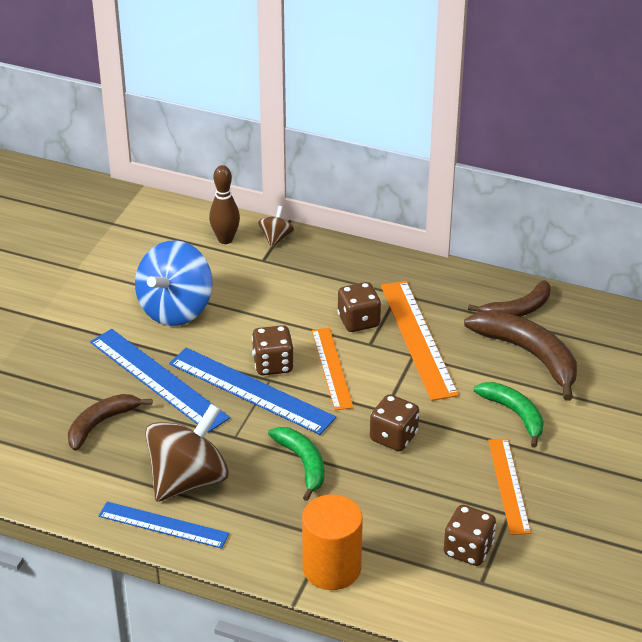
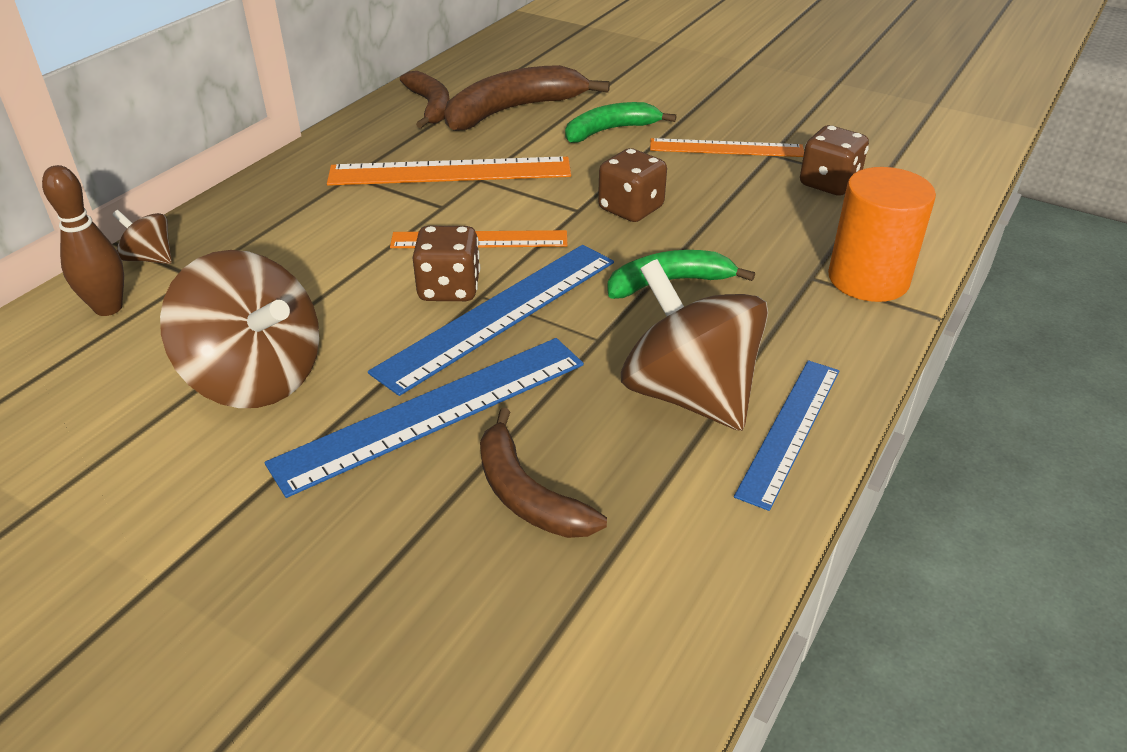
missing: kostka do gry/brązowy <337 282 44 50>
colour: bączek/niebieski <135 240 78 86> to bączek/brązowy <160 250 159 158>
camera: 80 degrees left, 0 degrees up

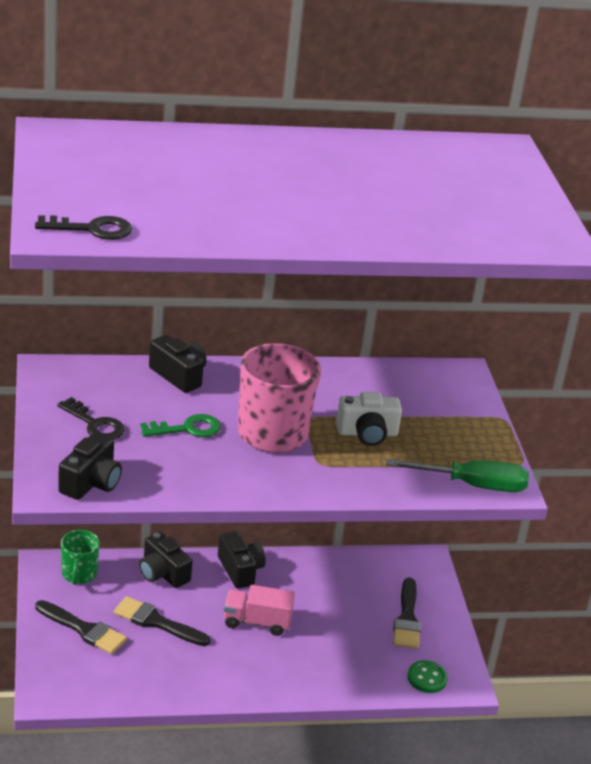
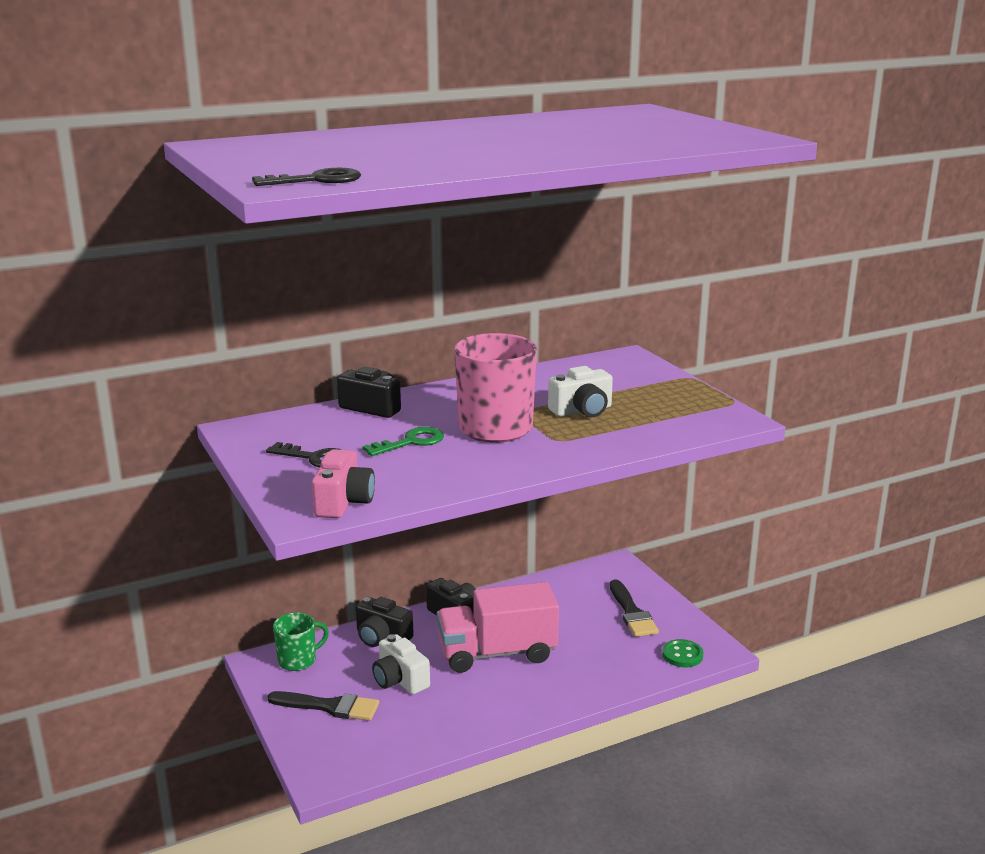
missing: śrubokręt/zielony <386 459 143 33>
exchanged: pędzel/czarny <114 596 96 50> to aparat fotograficzny/biały <372 634 58 60>
colour: aparat fotograficzny/czarny <58 433 64 67> to aparat fotograficzny/różowy <312 449 63 69>
spun: kubek/zielony <61 530 39 55> = <273 613 56 58> 105 degrees counterclockwise
size: ciężarówka/różowy <224 585 71 51> = <437 582 122 91> x1.65
camera: 15 degrees left, 10 degrees down

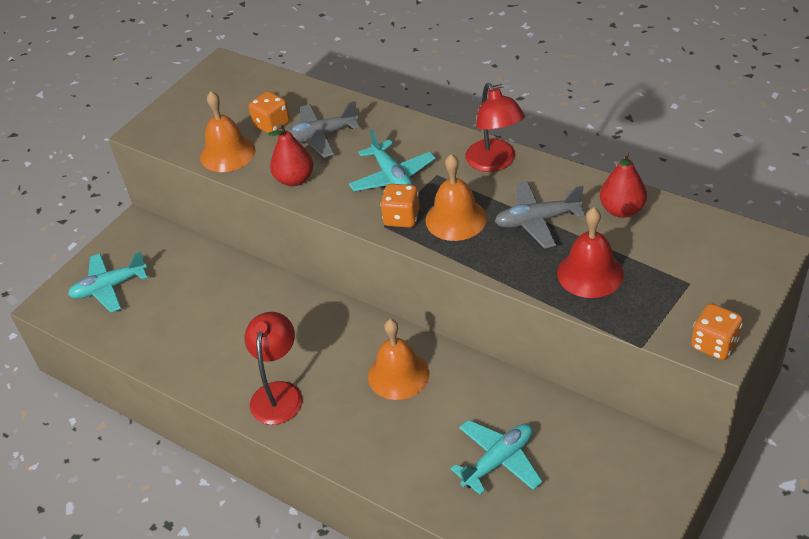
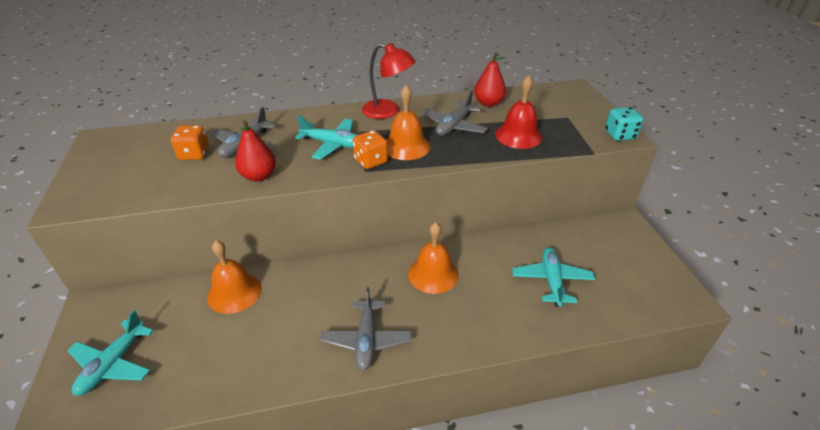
relocated: dzwonek/pomarańczowy <200 91 56 81> to <207 240 54 74>
exchanged: lampka/czerwony <245 312 58 113> to samolot/szary <320 287 91 83>
colour: kostka do gry/pomarańczowy <691 303 52 57> to kostka do gry/turkusowy <605 107 38 34>
camera: 50 degrees left, 5 degrees down

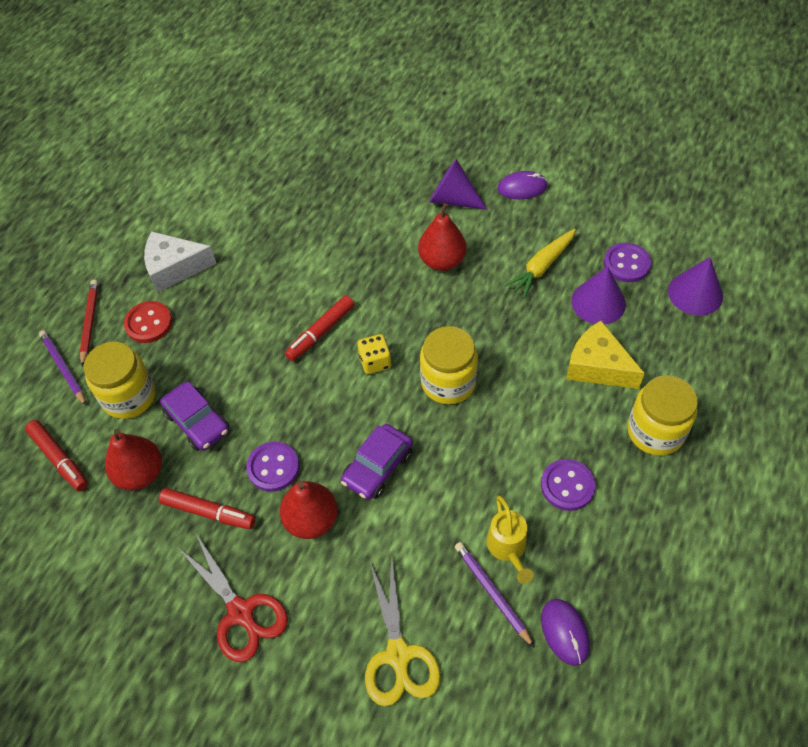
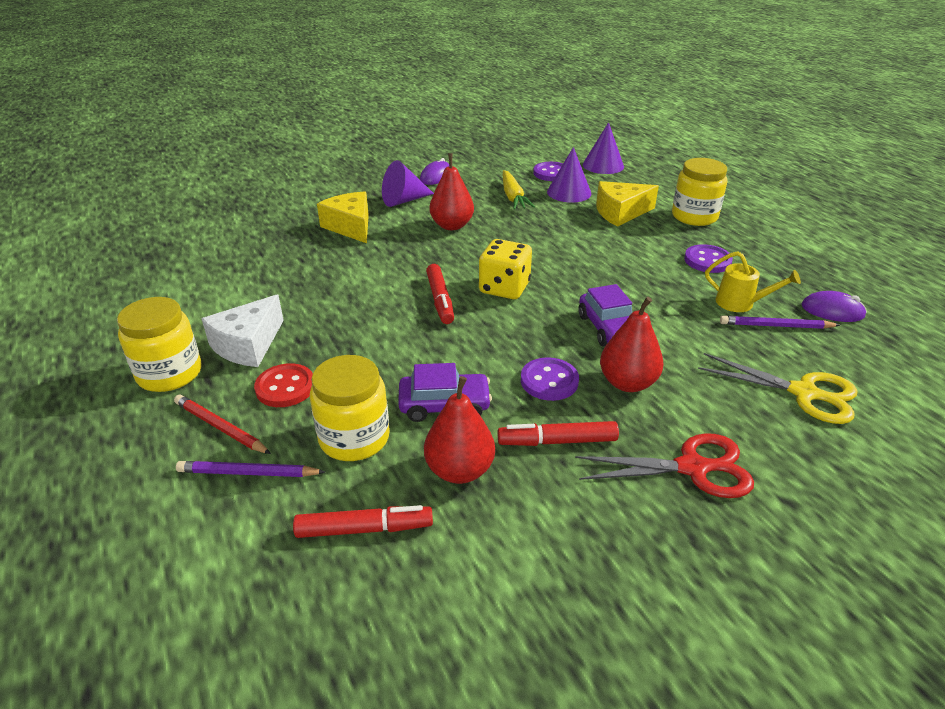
appeared: ser/żółty <317 192 52 51>
relocated: słoik/żółty <420 326 58 78> to <117 297 84 95>
spun: flamaster/czerwony <159 488 96 41> = <498 421 121 25> 150 degrees counterclockwise
size: kostka do gry/żółty <357 334 34 40> = <479 239 53 60> x1.56
camera: 55 degrees left, 20 degrees down

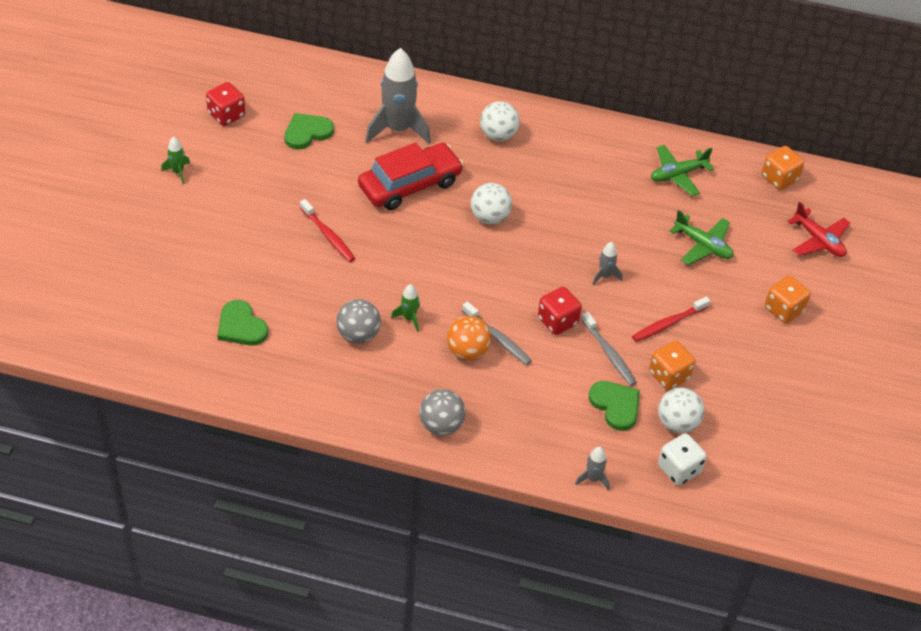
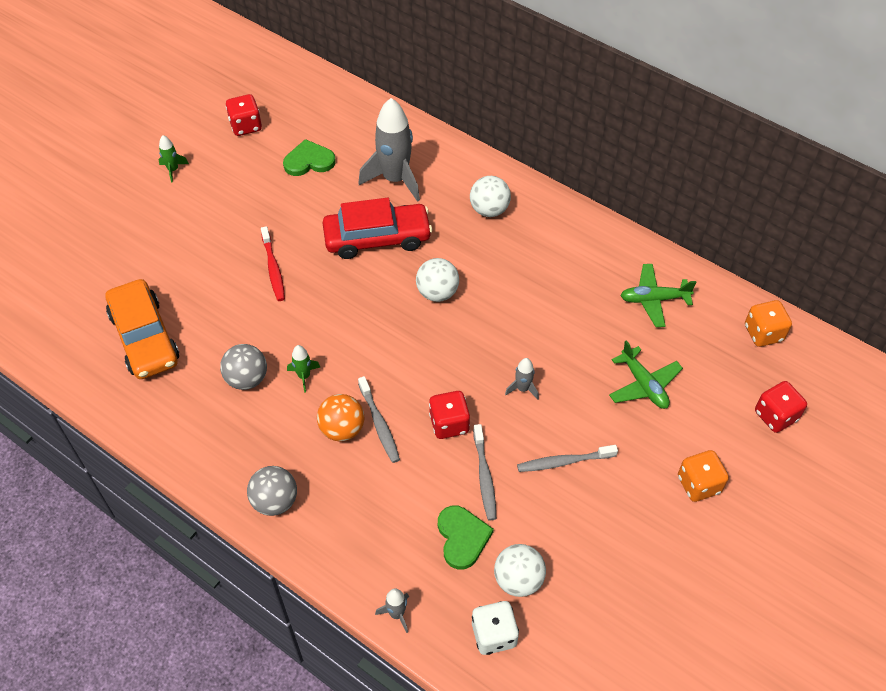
missing: kostka do gry/pomarańczowy <649 341 46 49>
exchanged: serce/zielony <217 300 51 46> to samochód/pomarańczowy <106 279 73 100>; samolot/czerwony <788 202 62 55> to kostka do gry/czerwony <755 381 52 52>
colour: szczoteczka do zębów/czerwony <632 296 78 46> to szczoteczka do zębów/szary <517 445 101 27>
camera: 25 degrees right, 5 degrees up

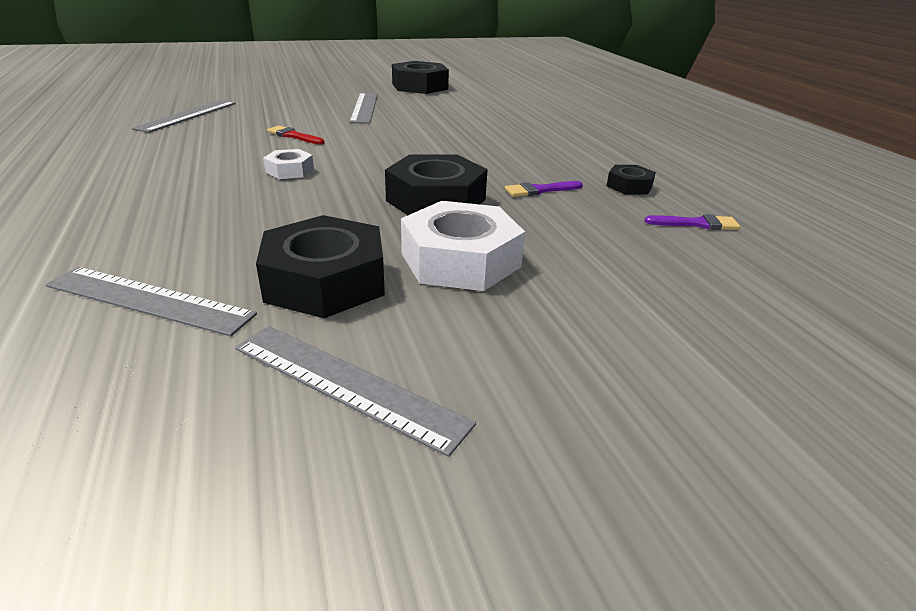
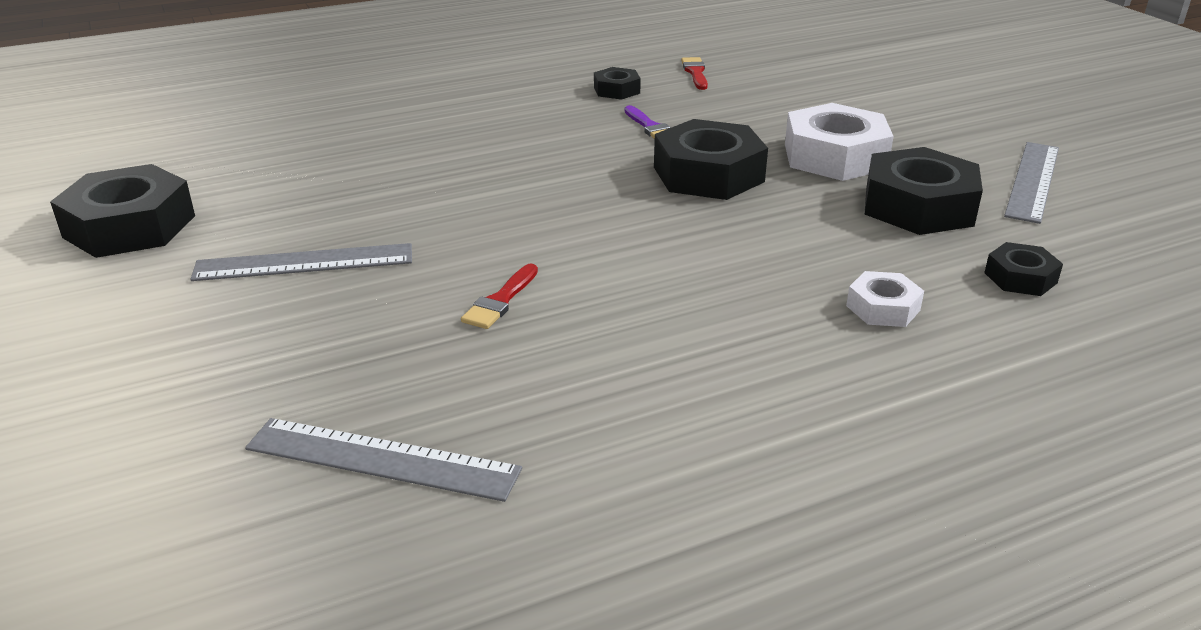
relocated: nakrętka/biały <263 149 51 30> to <846 271 78 56>
exchanged: linijka/szary <45 267 212 69> to nakrętka/czarny <984 242 79 54>
colour: pędzel/fioletowy <645 214 95 16> to pędzel/czerwony <681 57 27 33>
camera: 95 degrees left, 0 degrees up

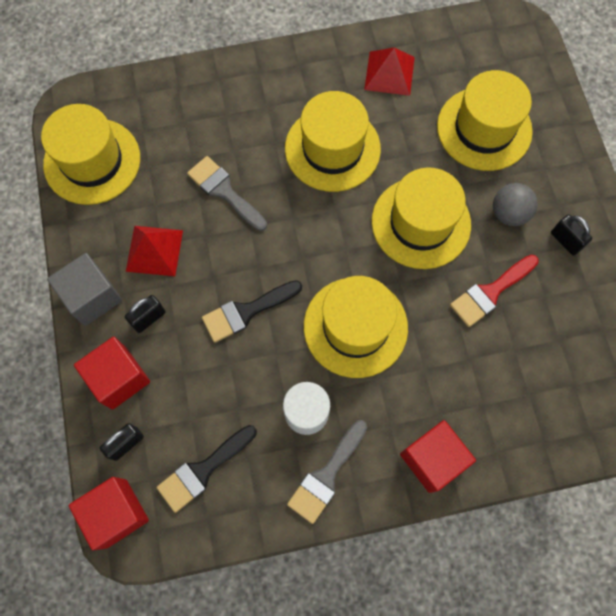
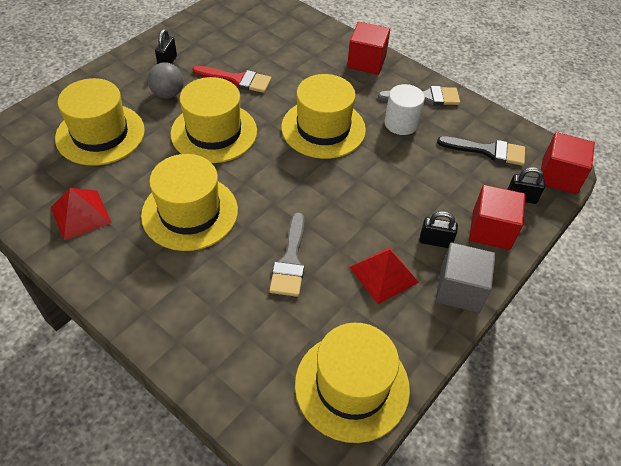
missing: pędzel/czarny <202 280 100 63>
camera: 130 degrees left, 20 degrees down

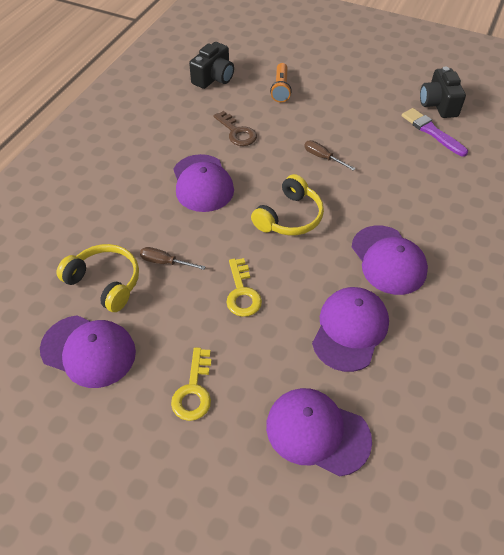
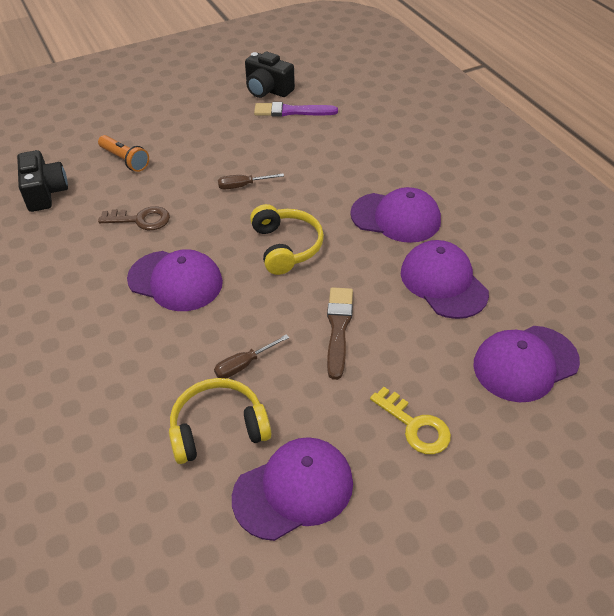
exchanged: klucz/żółty <226 258 36 59> to pędzel/brązowy <327 287 26 93>
camera: 50 degrees left, 5 degrees down

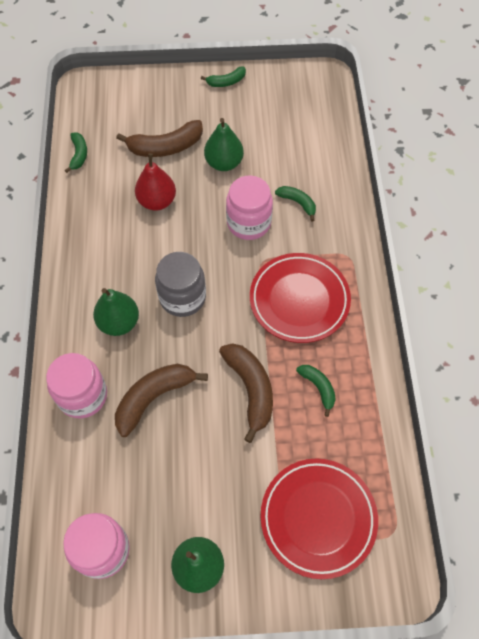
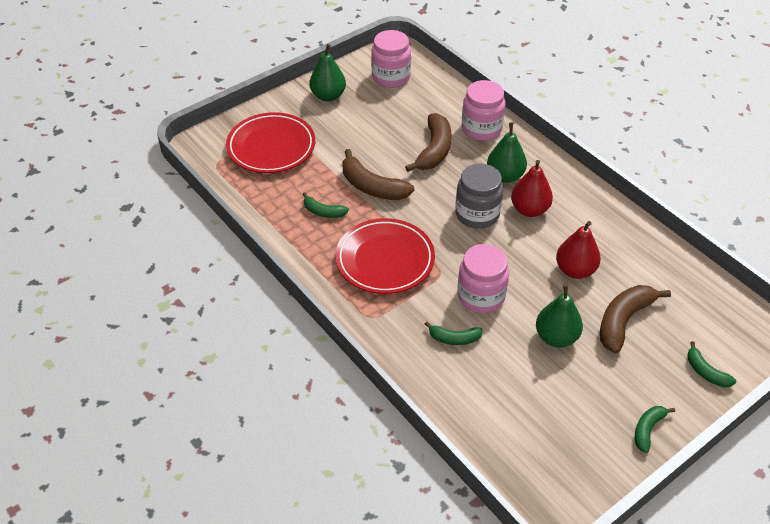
appeared: gruszka/czerwony <511 160 42 57>
relocated: banan/zielony <65 132 22 41> to <687 341 49 46>
camera: 145 degrees right, 15 degrees down

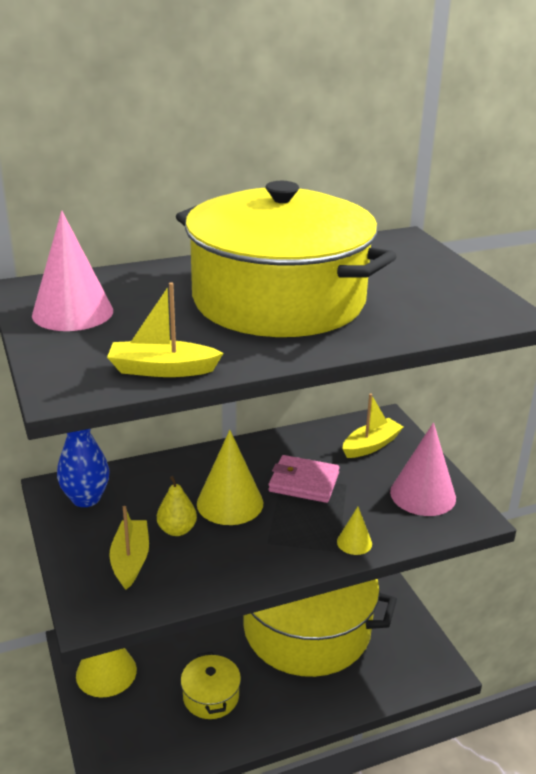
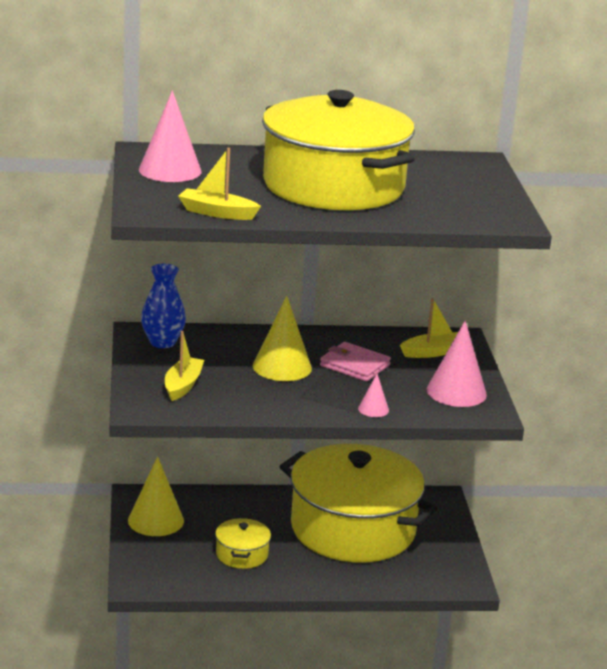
missing: gruszka/żółty <157 476 40 60>
colour: stożek/żółty <337 507 35 48> to stożek/różowy <358 374 31 43>
camera: 15 degrees right, 5 degrees down

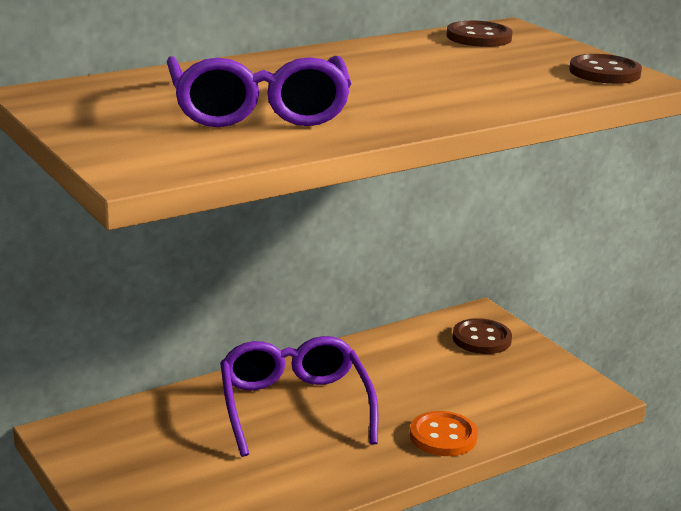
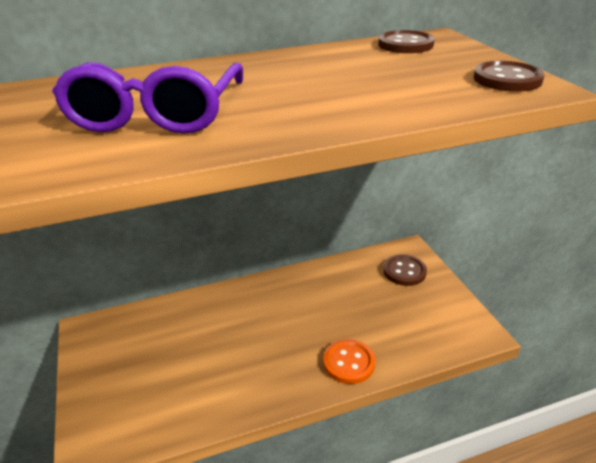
missing: okulary/fioletowy <220 336 159 121>
camera: 15 degrees right, 10 degrees up

